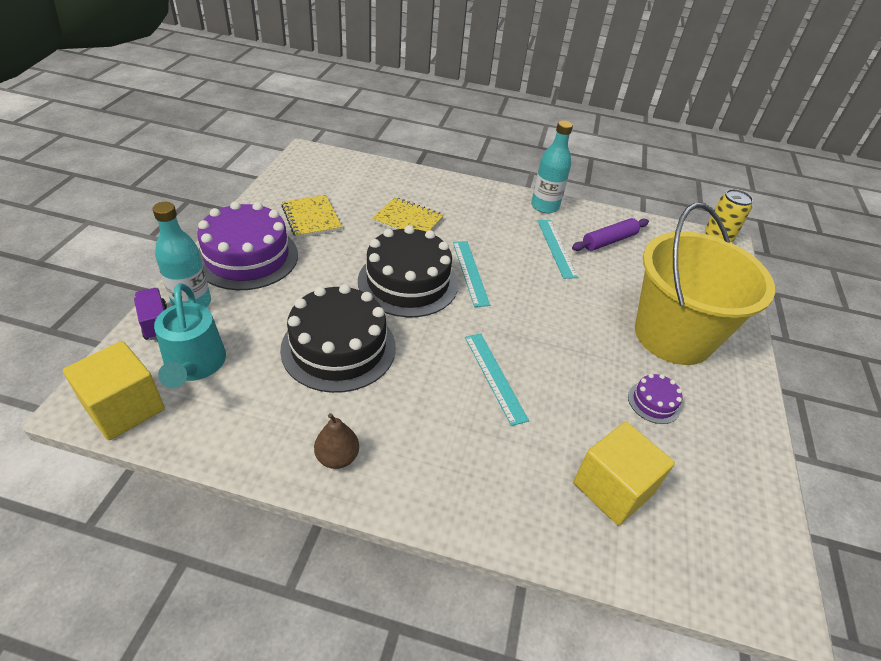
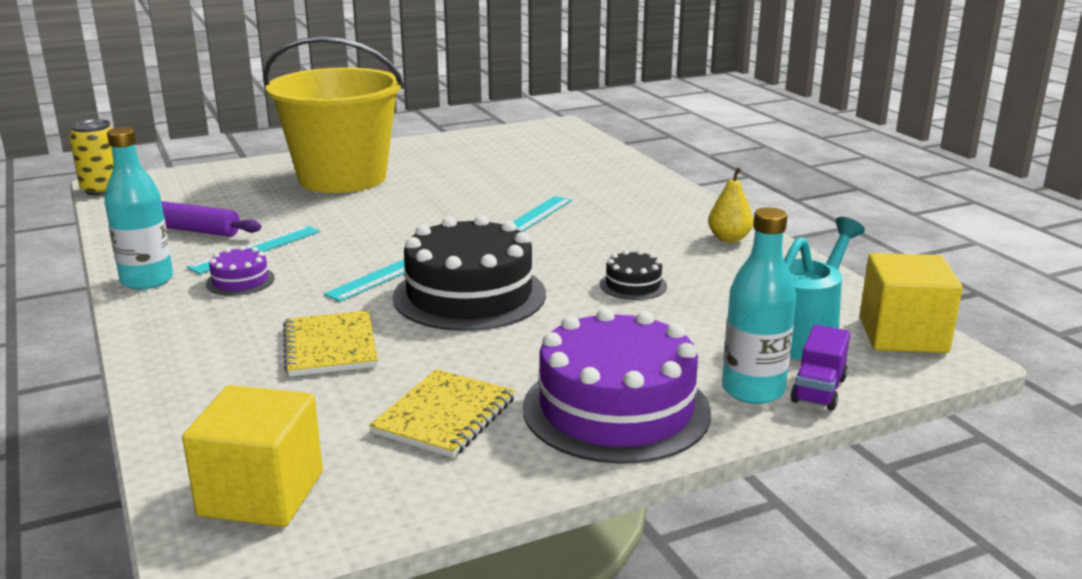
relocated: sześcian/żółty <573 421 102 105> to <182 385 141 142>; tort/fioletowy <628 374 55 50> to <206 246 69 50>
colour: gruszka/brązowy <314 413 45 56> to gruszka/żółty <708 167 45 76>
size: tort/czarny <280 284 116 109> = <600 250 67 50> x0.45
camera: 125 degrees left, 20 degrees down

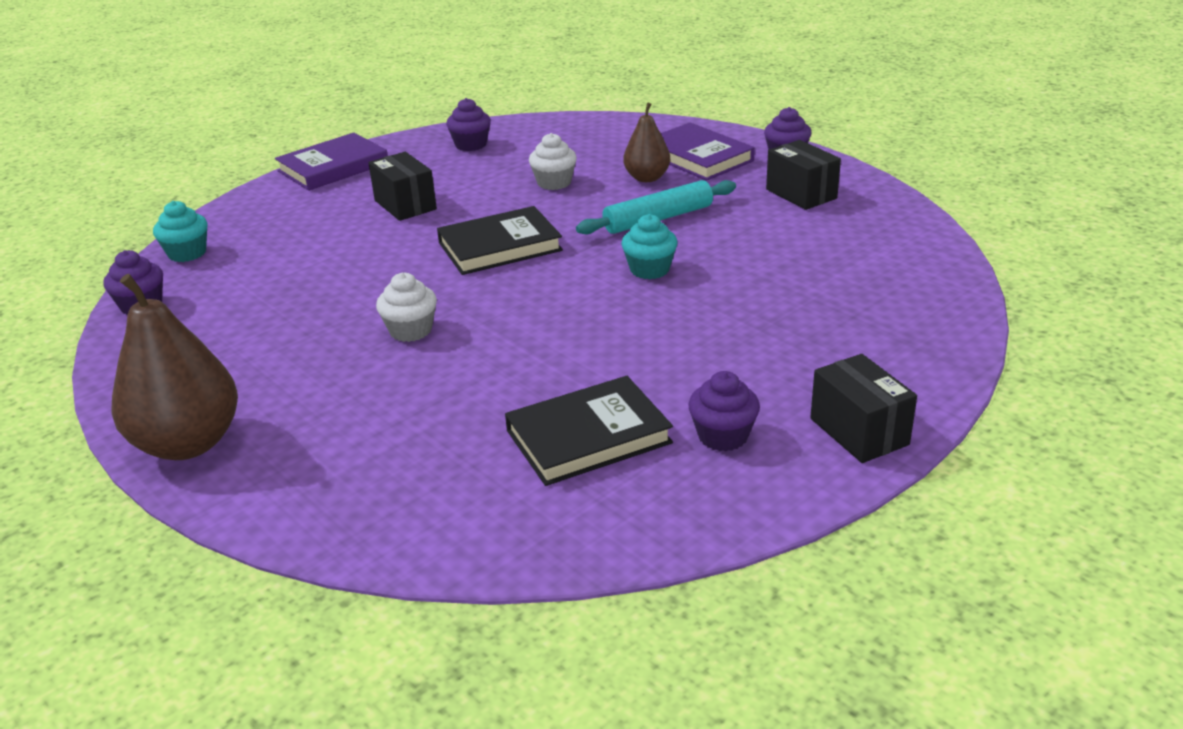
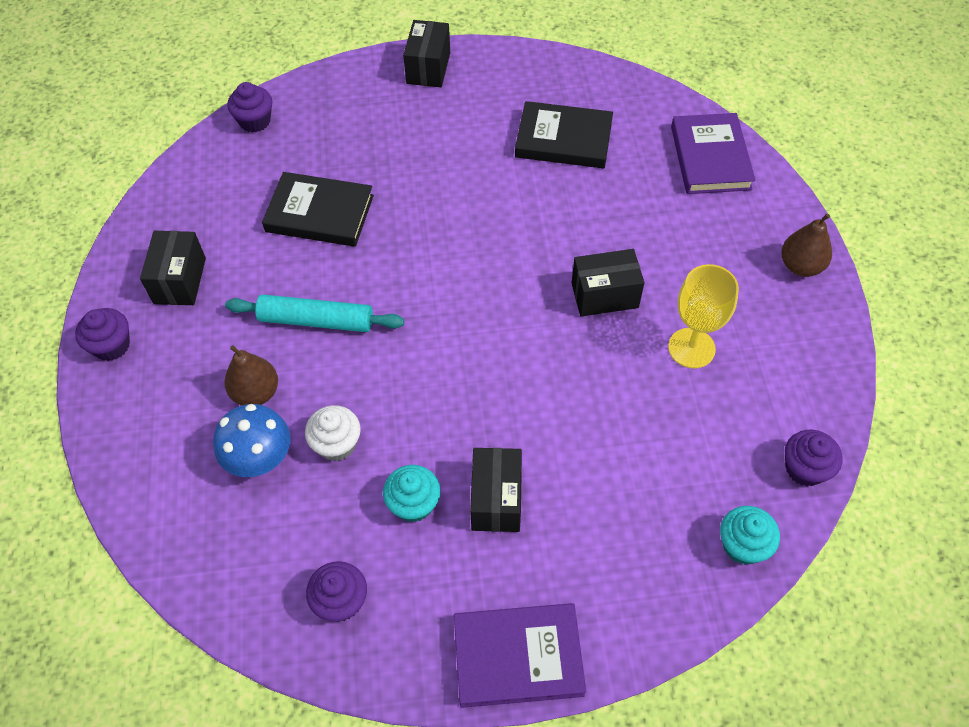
appeared: grzyb/niebieski <213 404 78 73>; kielich/żółty <668 264 71 104>
relocated: książka/czarny <437 206 126 69> to <262 172 112 75>; muffinka/turkusowy <621 214 57 65> to <383 465 58 57>; książka/fioletowy <661 122 94 59> to <671 113 85 81>; muffinka/fioletowy <688 371 72 80> to <227 82 45 50>
exchanged: muffinka/biały <376 273 61 69> to pudełko/czarny <572 249 72 68>
size: gruszka/brązowy <111 274 127 186> = <781 213 51 64> x0.57
camera: 145 degrees left, 25 degrees up

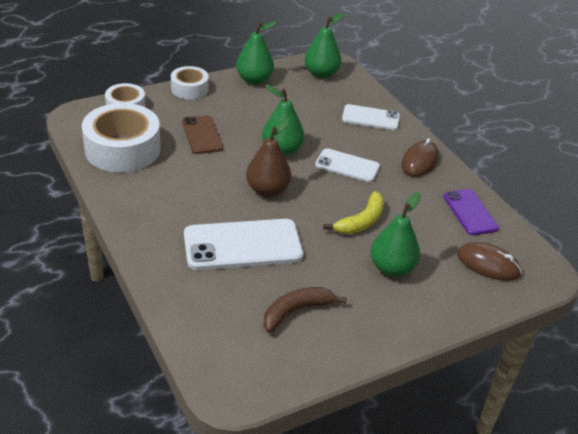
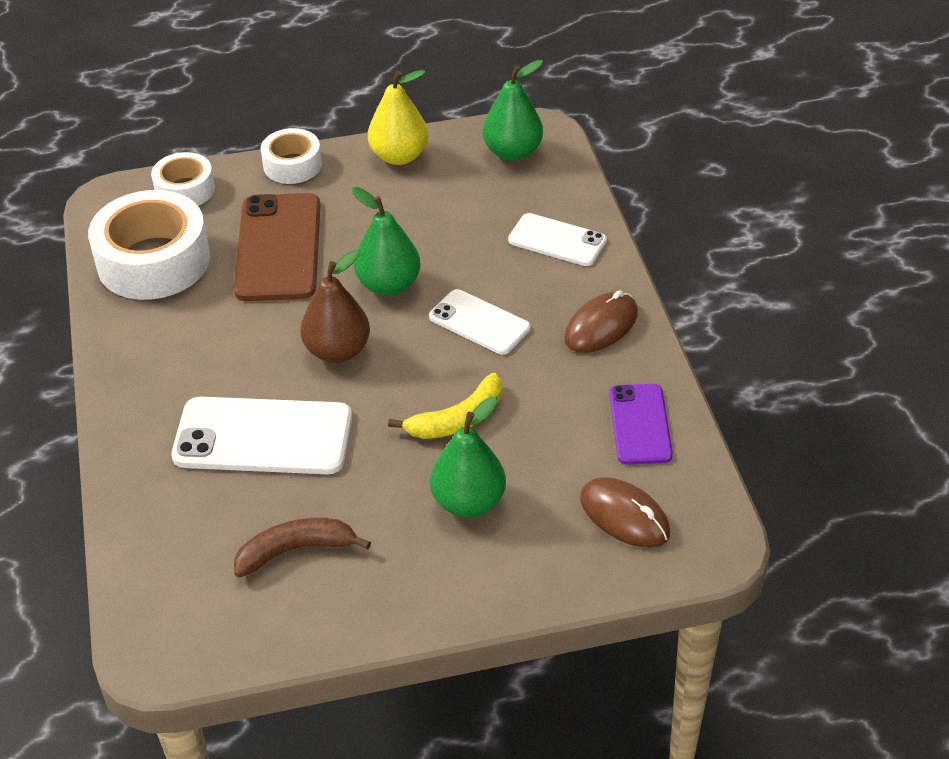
colour: gruszka/zielony <236 21 41 64> to gruszka/żółty <368 70 60 95>
size: telefon/brązowy <182 115 41 39> = <234 193 86 108> x1.66
camera: 20 degrees right, 5 degrees up

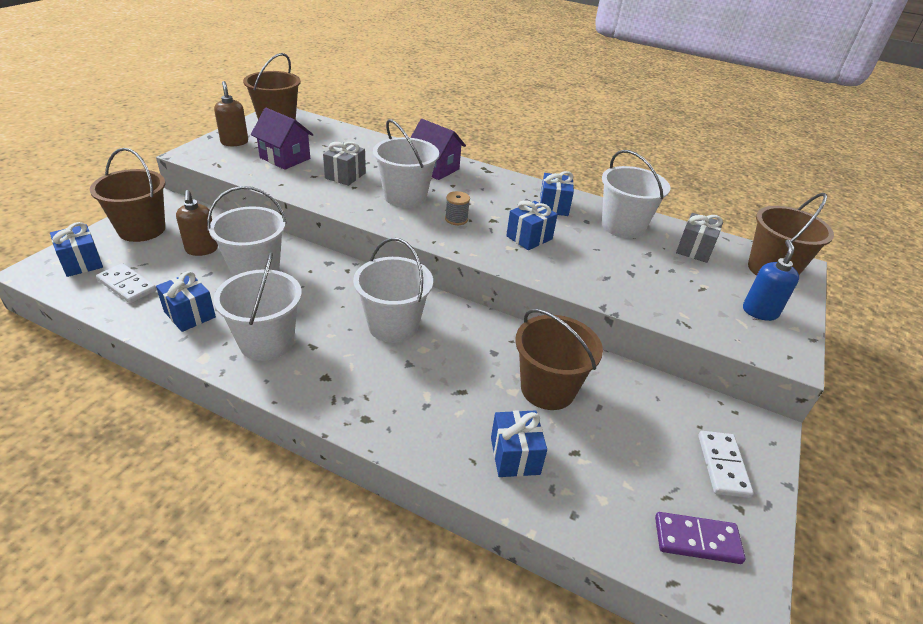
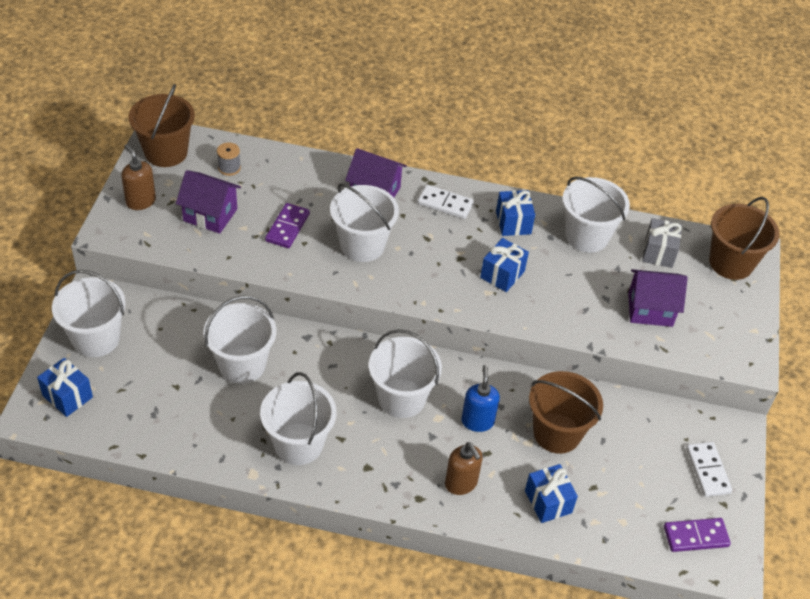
missing: prezent/niebieski <156 271 60 61>
appeared: domek/fioletowy <628 269 60 58>
relocated: kostka domina/biały <96 263 61 41> to <417 185 57 34>; dozownik mydła/brązowy <176 190 42 66> to <445 442 38 53>; szpulka/szary <445 191 25 34> to <217 142 24 34>; dozownik mydła/niebieski <743 240 56 81> to <461 365 39 67>
exchanged: prezent/szary <323 142 43 44> to kostka domina/fioletowy <265 203 45 45>
colour: wiadro/brązowy <90 148 75 94> to wiadro/biały <52 270 74 87>
camera: 15 degrees left, 10 degrees up

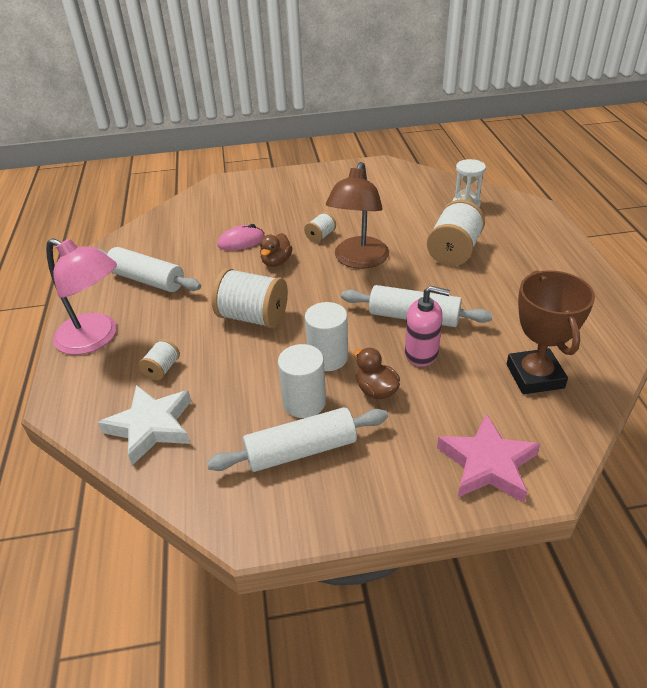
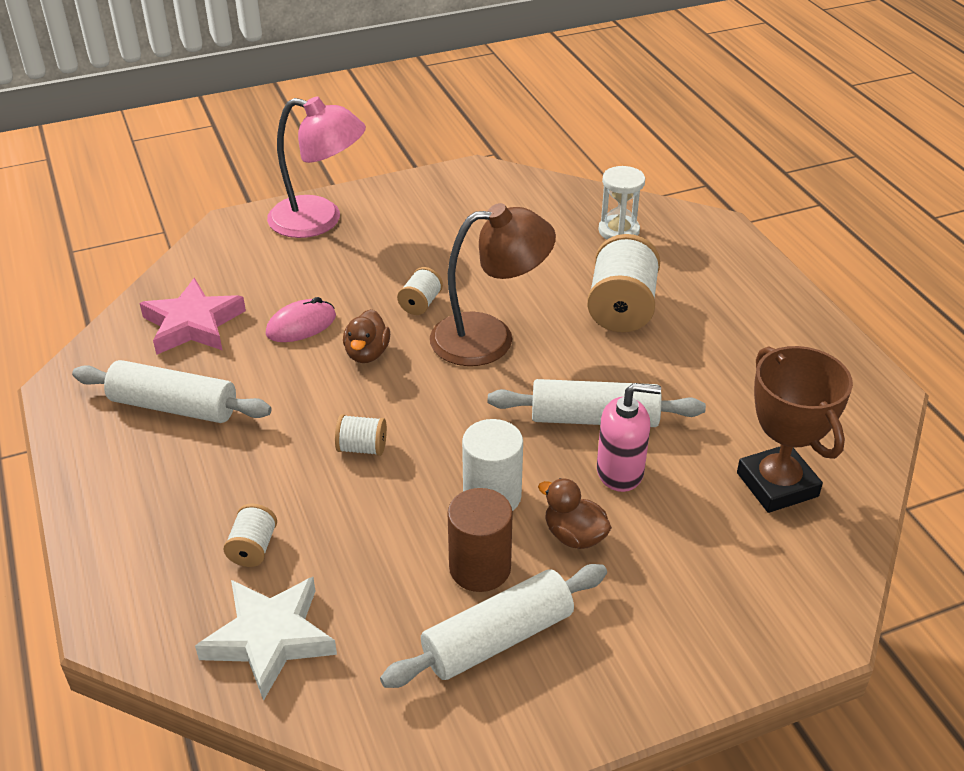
relocated: lampka/różowy <46 238 71 117> to <267 96 99 142>; gwiazda/różowy <437 413 103 90> to <139 278 107 77>
colour: walec/biały <278 344 48 74> to walec/brązowy <448 488 65 104>
spun: lampka/brązowy <326 162 63 107> = <430 203 126 163> 105 degrees counterclockwise
size: szpulka/biały <212 268 76 61> = <335 414 52 42> x0.50
camera: 15 degrees left, 0 degrees up

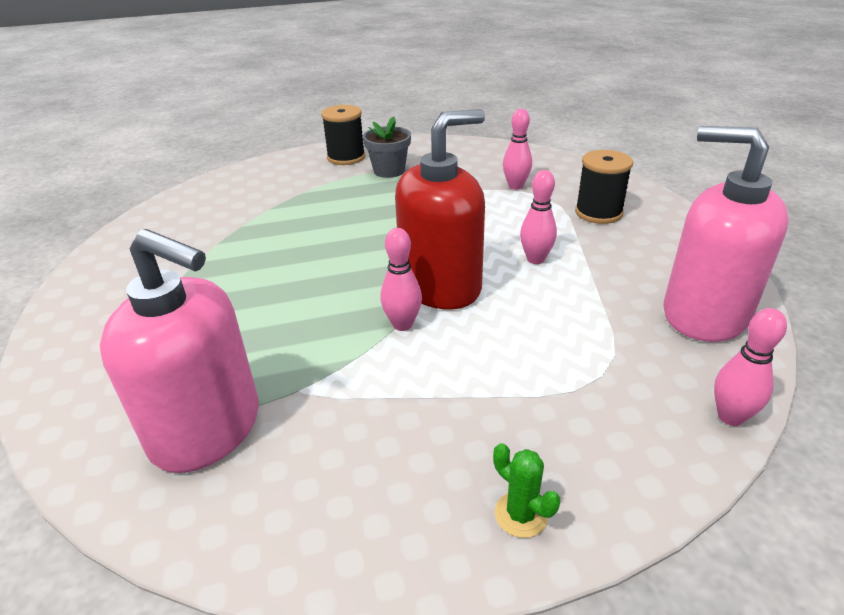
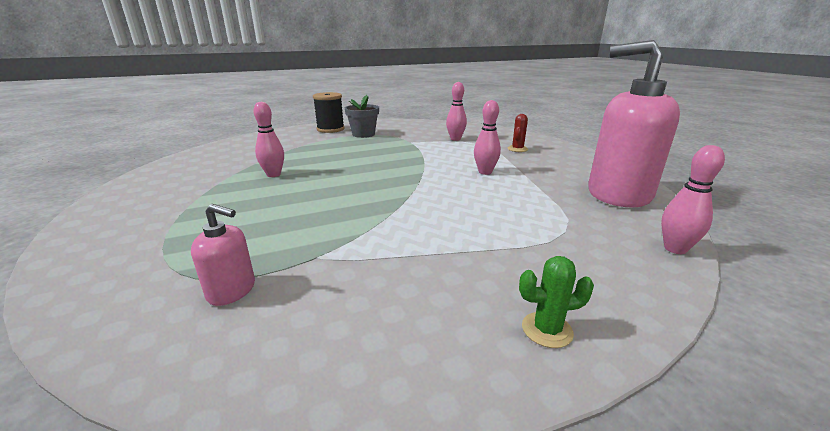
missing: dozownik mydła/czerwony <395 109 90 201>
relocated: kręgiel/różowy <380 228 42 103> to <253 101 31 76>
exchanged: szpulka/czarny <575 150 58 74> to kaktus/czerwony <508 114 20 38>
spun: kaktus/zielony <493 443 67 95> = <519 256 75 92> 45 degrees counterclockwise
size: dozownik mydła/różowy <100 229 159 244> = <191 204 64 102> x0.44
camera: 10 degrees left, 10 degrees down

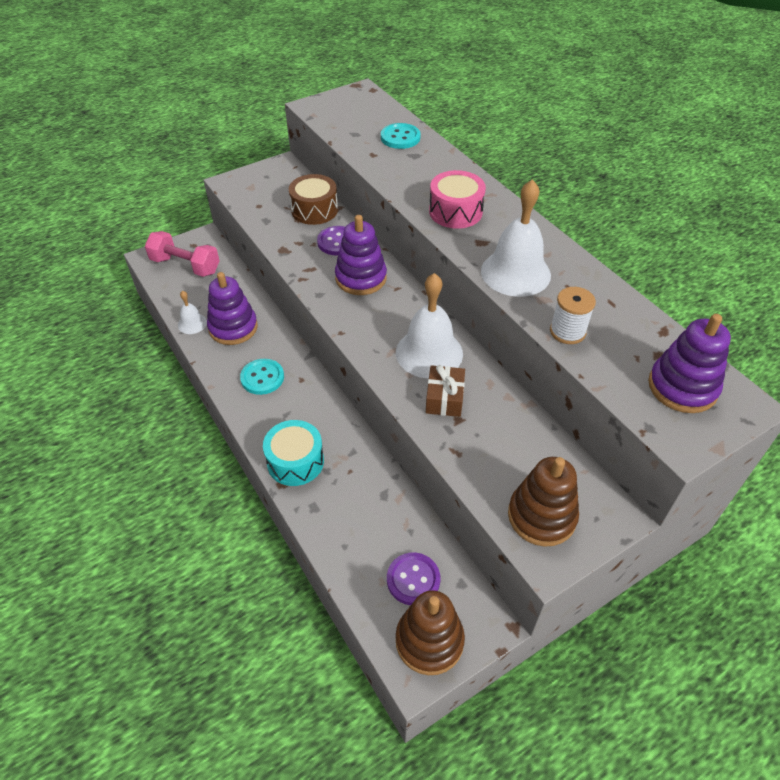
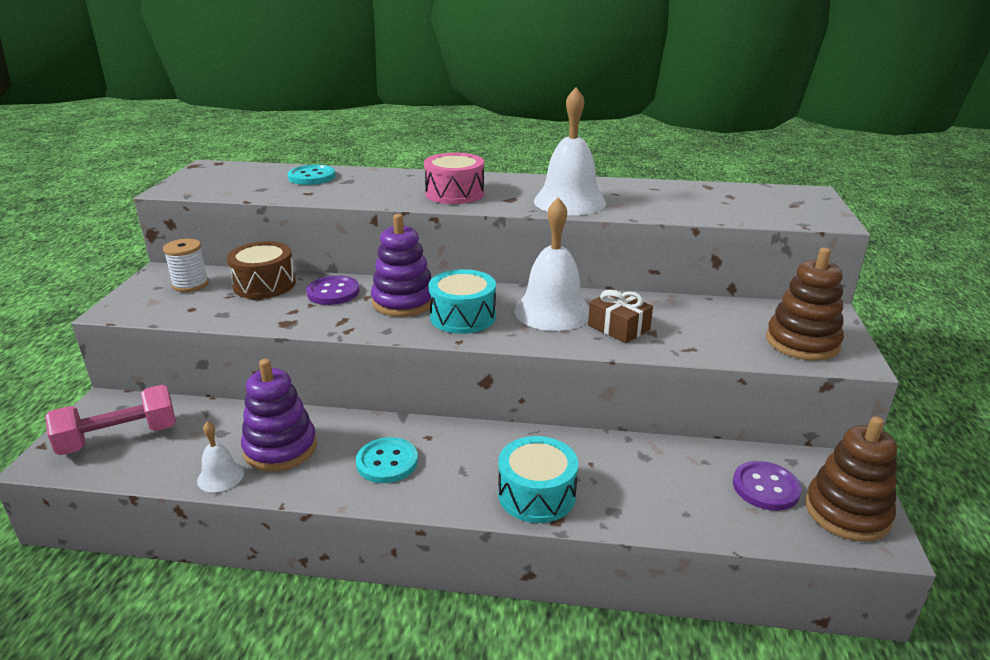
missing: zabawka nakładanka/fioletowy <648 314 83 99>
appeared: bęben/turkusowy <429 269 67 65>
relocated: szpulka/biały <550 287 46 57> to <163 239 46 53>
camera: 50 degrees left, 20 degrees down

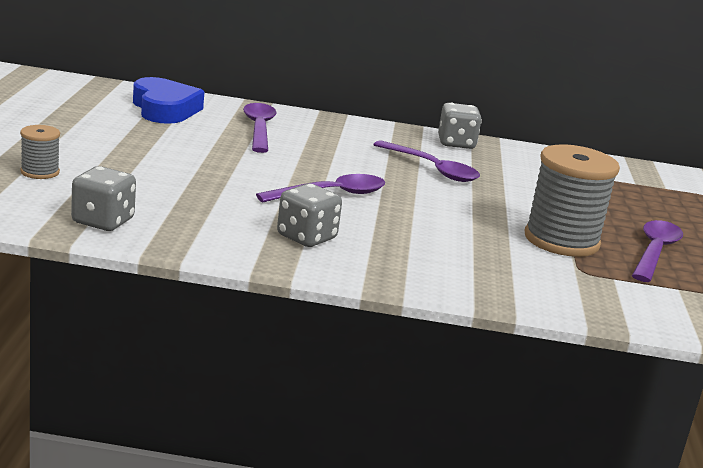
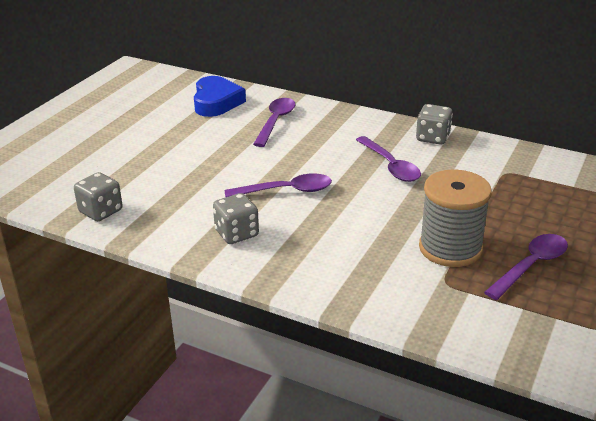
missing: szpulka/szary <20 125 40 54>
camera: 25 degrees right, 10 degrees up

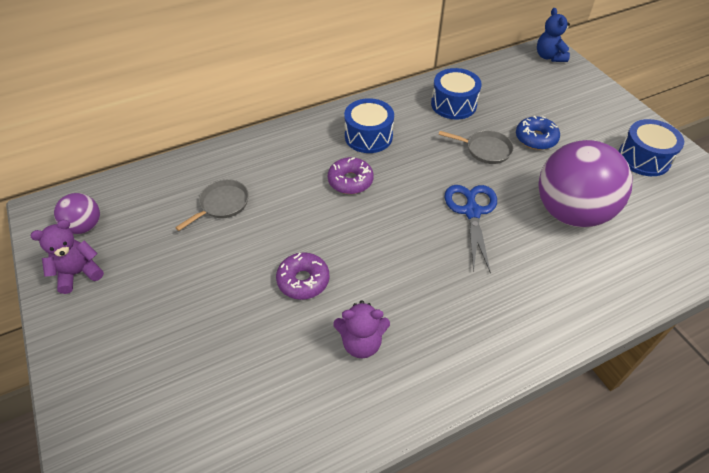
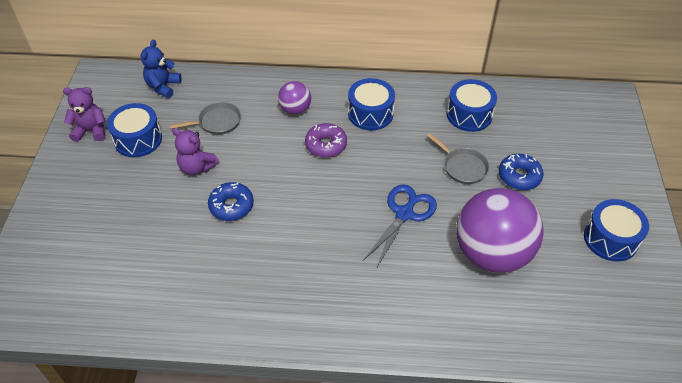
appeared: bęben/niebieski <107 103 55 54>
relocated: piłka/fioletowy <54 193 46 41> to <278 81 33 34>; miś/fioletowy <333 300 57 58> to <172 128 47 47>; miś/niebieski <537 8 33 54> to <141 40 41 58>
colour: donut/fioletowy <276 252 54 48> to donut/niebieski <208 182 46 39>
camera: 30 degrees right, 0 degrees up

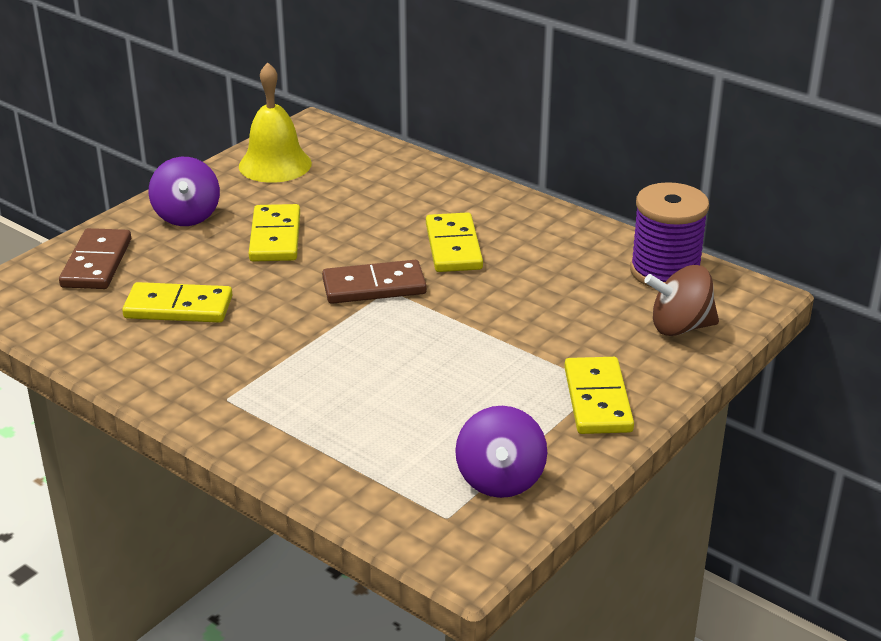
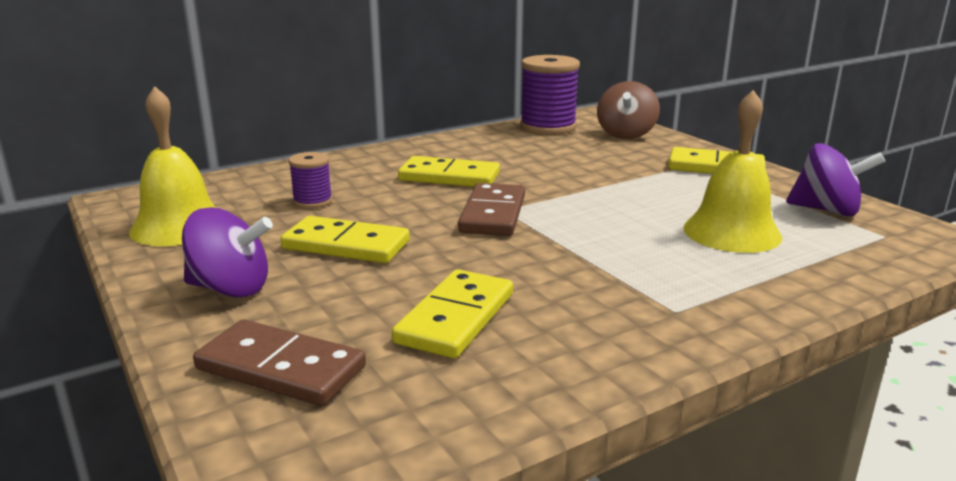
appeared: szpulka/fioletowy <288 152 45 57>; dzwonek/żółty <684 90 98 163>
camera: 70 degrees left, 10 degrees down

